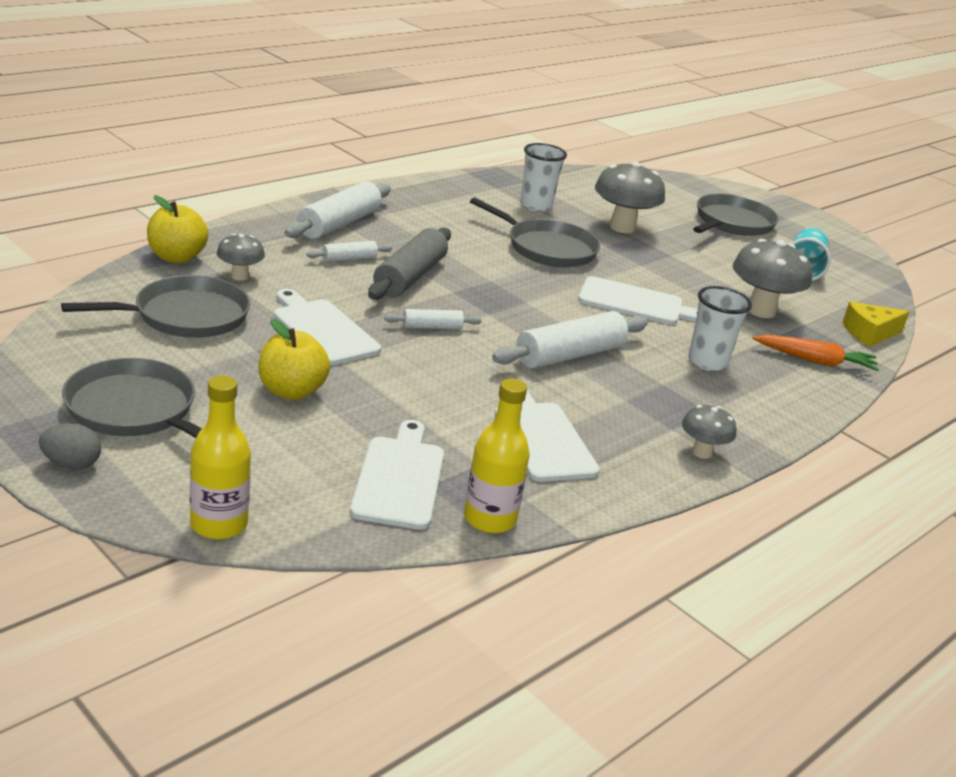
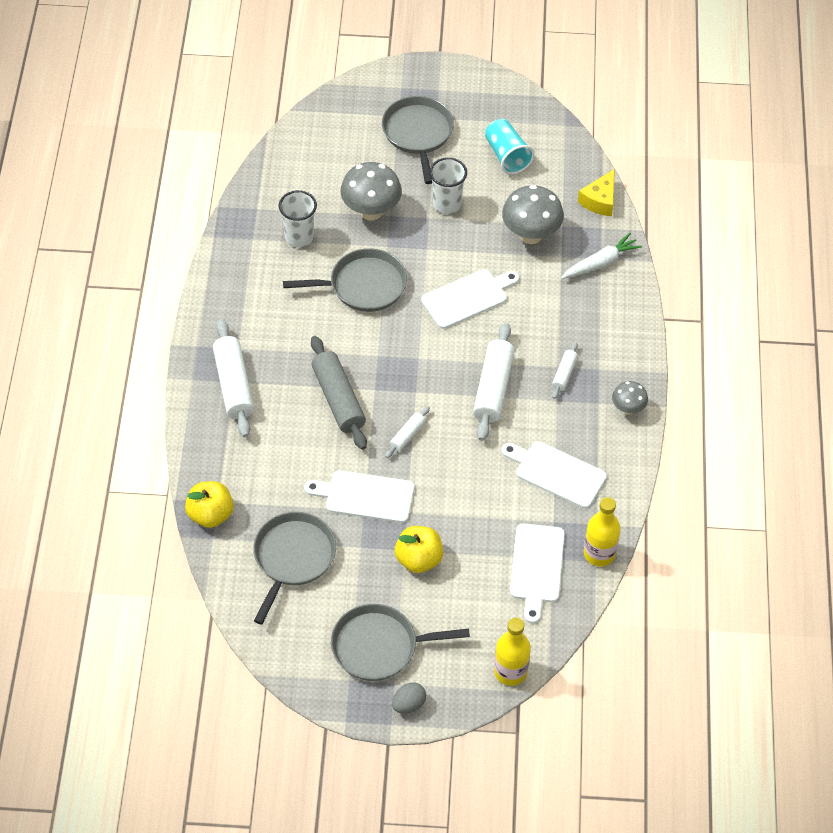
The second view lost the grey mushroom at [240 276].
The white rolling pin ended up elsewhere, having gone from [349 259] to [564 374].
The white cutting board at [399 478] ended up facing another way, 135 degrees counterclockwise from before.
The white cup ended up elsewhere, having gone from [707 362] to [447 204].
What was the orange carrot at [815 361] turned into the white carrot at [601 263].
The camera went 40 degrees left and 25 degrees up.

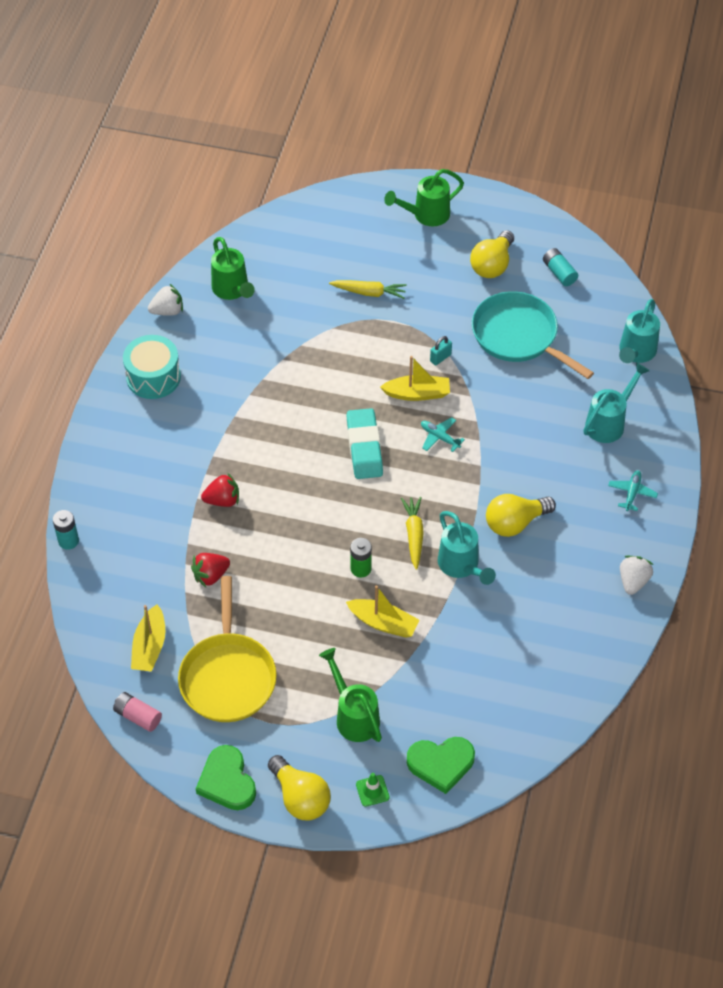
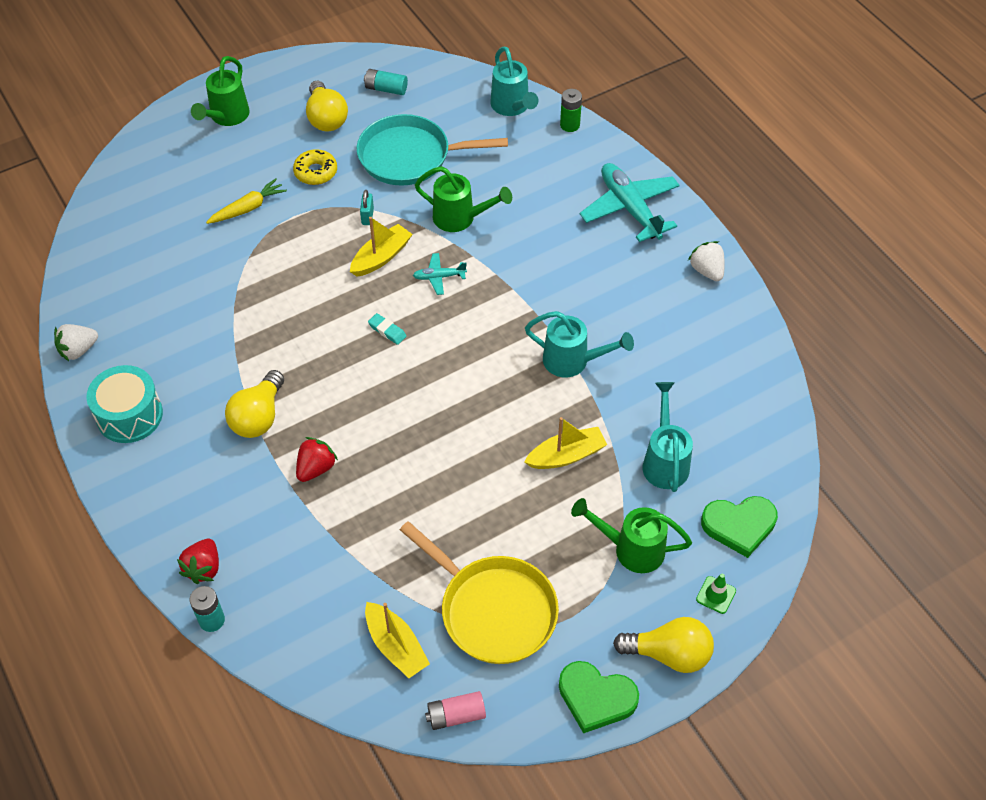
The white strawberry at [167 311] ended up facing another way, 150 degrees counterclockwise from before.
The red strawberry ended up elsewhere, having gone from [210 575] to [203 568].
The green watering can ended up elsewhere, having gone from [232 290] to [460 218].
The size of the turquoise eraser at [364 447] changed by a factor of 0.47.
The green battery ended up elsewhere, having gone from [360 568] to [569 125].
The second view lost the yellow carrot at [414 535].
The green heart at [441 764] ended up facing another way, 45 degrees clockwise from before.
The yellow light bulb ended up elsewhere, having gone from [515 523] to [258 417].
The turquoise watering can ended up elsewhere, having gone from [609 423] to [665 461].
The size of the turquoise plane at [632 493] changed by a factor of 2.11.
The second view gained the yellow donut at [316 172].
The camera went 45 degrees left and 0 degrees up.

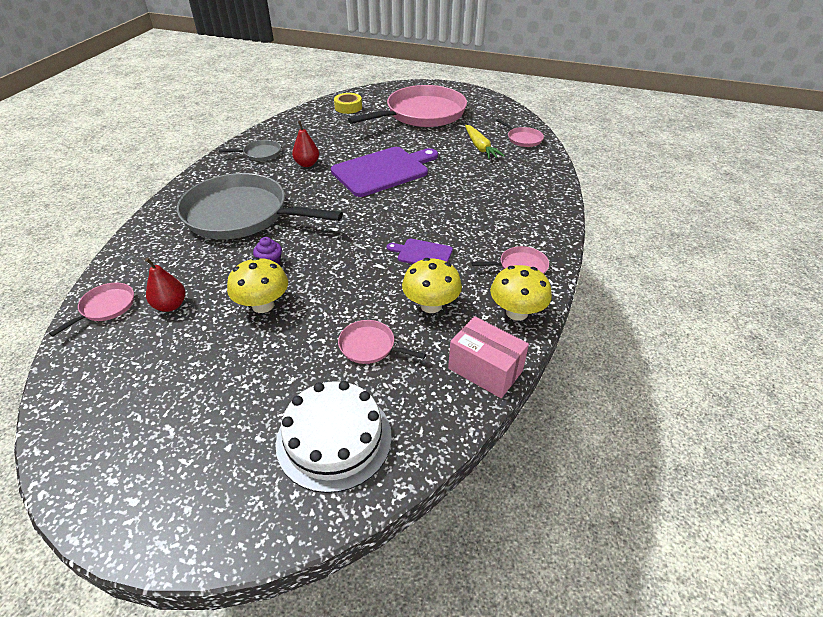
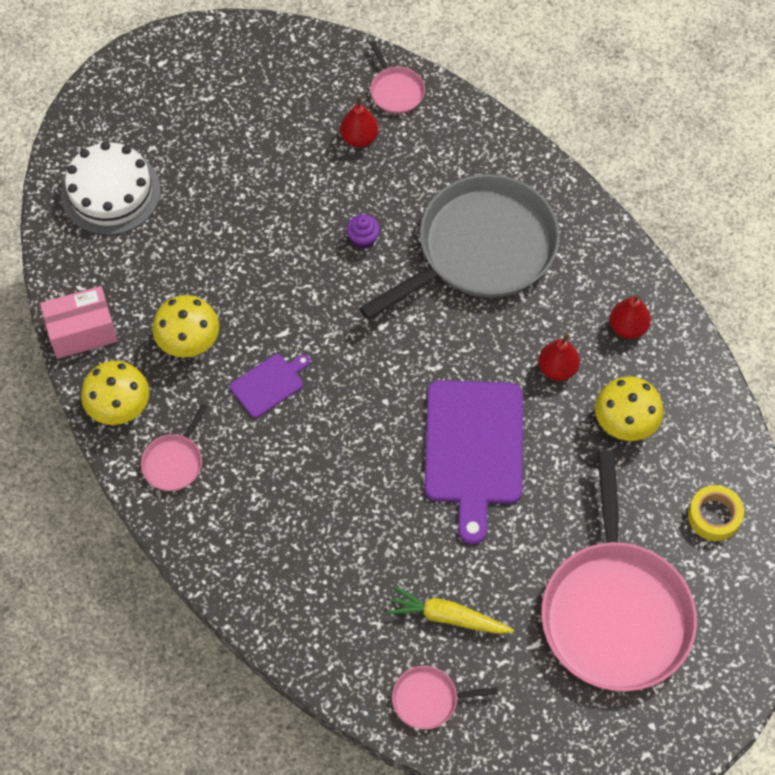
Where the grey pan stood at [260 153], the red pear came to stand at [627 327].
The yellow mushroom ended up elsewhere, having gone from [263 305] to [625 423].
The second view lost the pink pan at [370 346].
The camera went 125 degrees right and 20 degrees up.

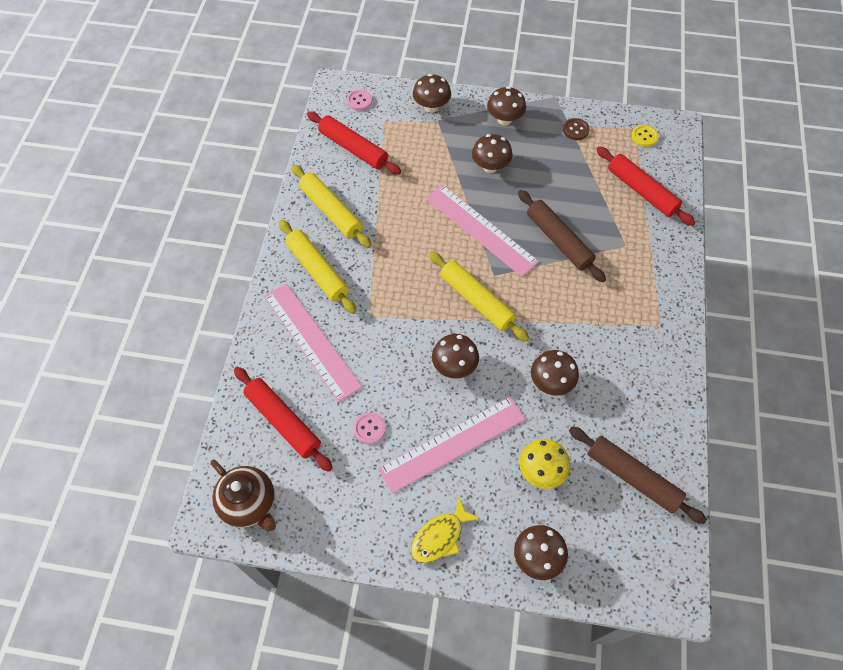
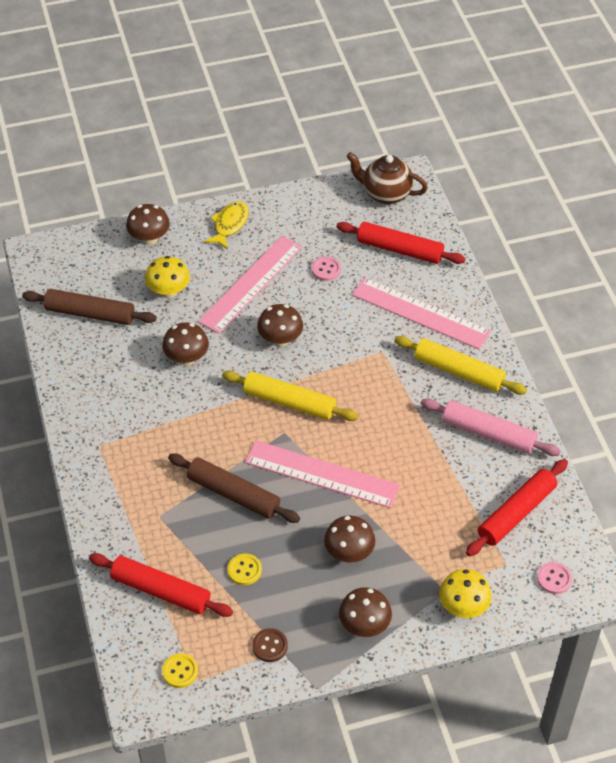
What was the yellow rolling pin at [331 211] turned into the pink rolling pin at [488 433].
The red rolling pin at [353 148] ended up facing another way, 60 degrees counterclockwise from before.
What was the brown mushroom at [431 107] turned into the yellow mushroom at [463 607].
The second view gained the yellow button at [244 570].
The camera went 155 degrees right and 10 degrees down.

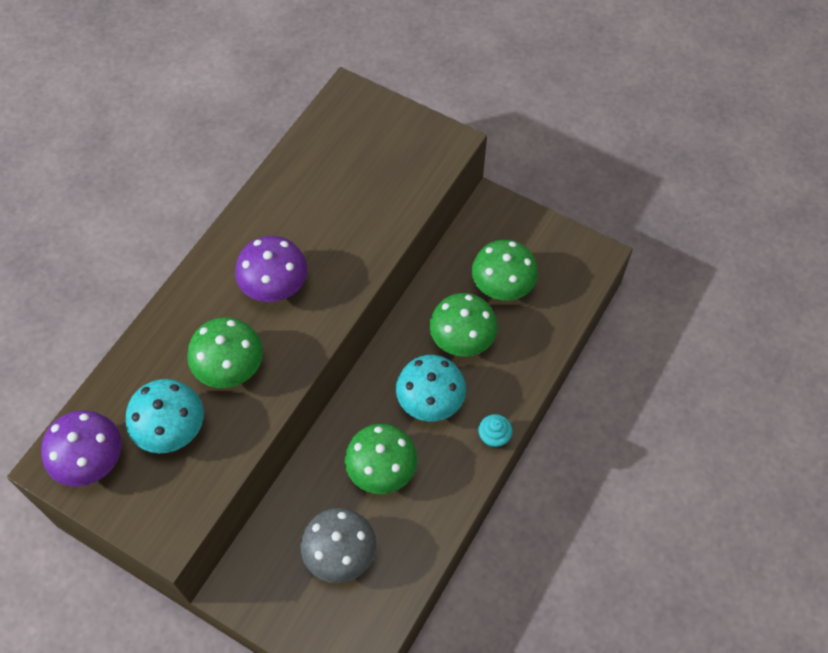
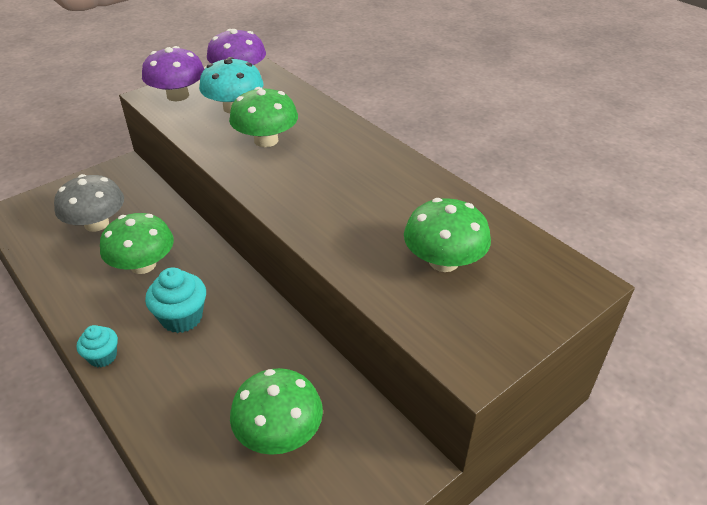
The purple mushroom ended up elsewhere, having gone from [274 284] to [178 95].
Where the turquoise mushroom stood at [430 400], the turquoise cupcake came to stand at [182 317].
The green mushroom ended up elsewhere, having gone from [462 338] to [443 261].
The camera went 110 degrees right and 20 degrees down.

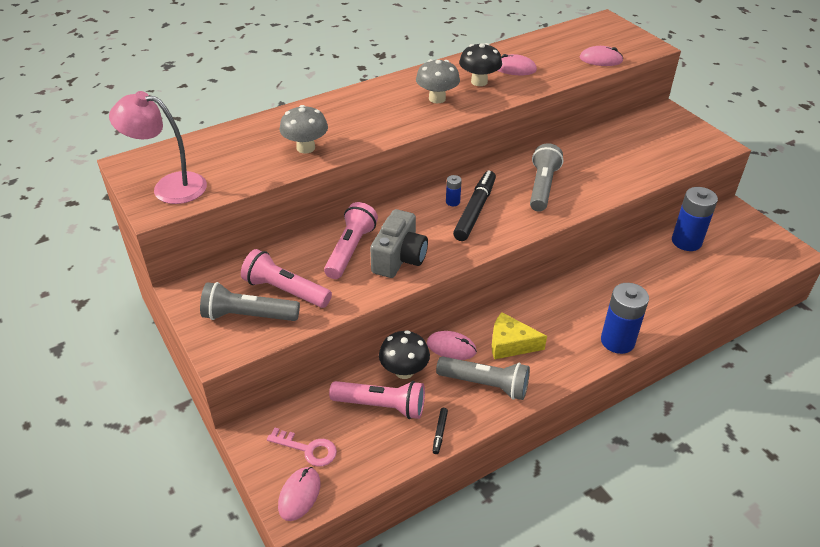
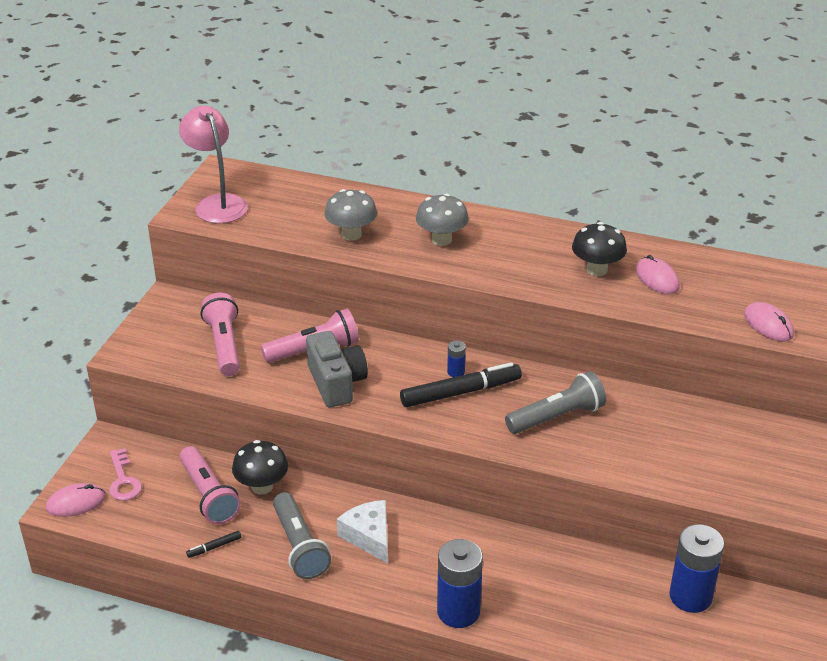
The second view lost the grey flashlight at [248 316].
The grey camera at [399 258] ended up facing another way, 90 degrees counterclockwise from before.
The grey mushroom ended up elsewhere, having gone from [437 98] to [441 240].
The second view lost the pink mouse at [451 347].
What was the yellow cheese at [510 344] turned into the white cheese at [369 536].
The camera went 50 degrees right and 5 degrees down.

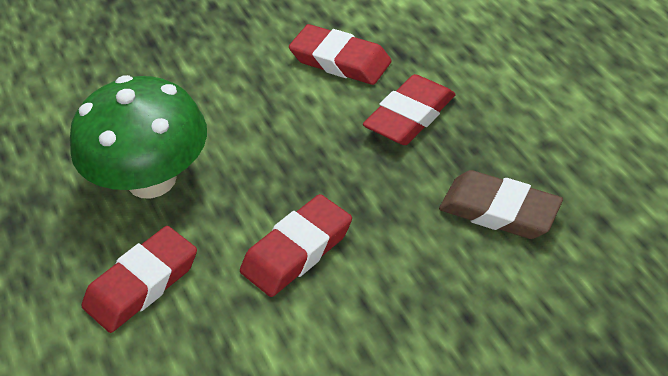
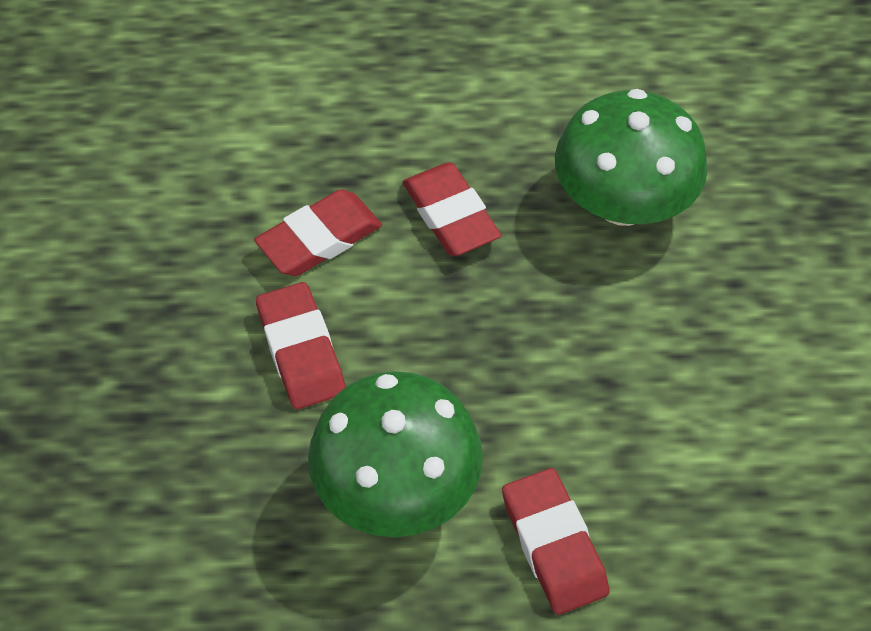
The red eraser ended up elsewhere, having gone from [297 251] to [301 350].
Where the brown eraser stood at [499 211], the green mushroom came to stand at [623 203].
The camera went 70 degrees left and 10 degrees up.

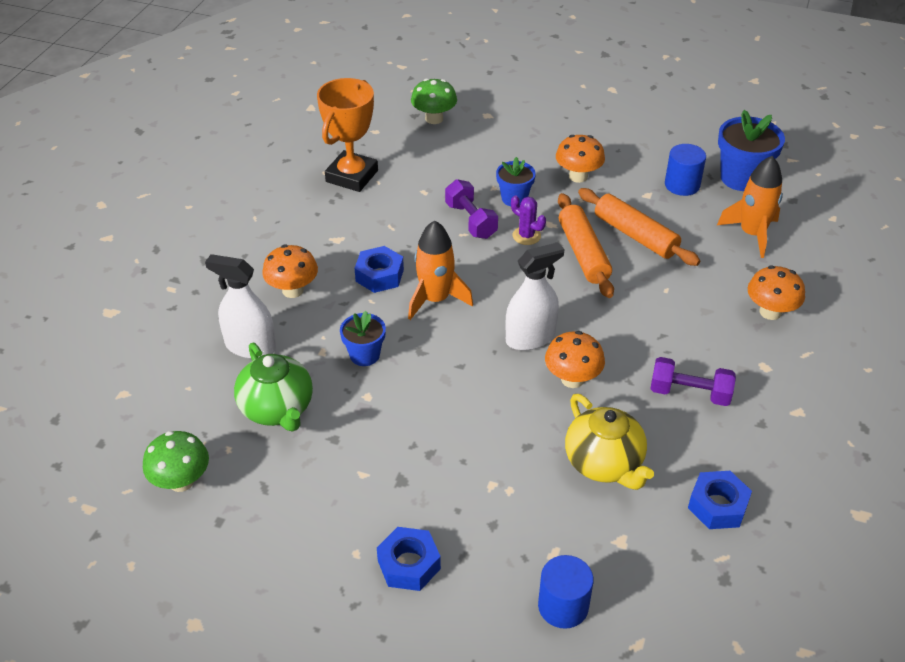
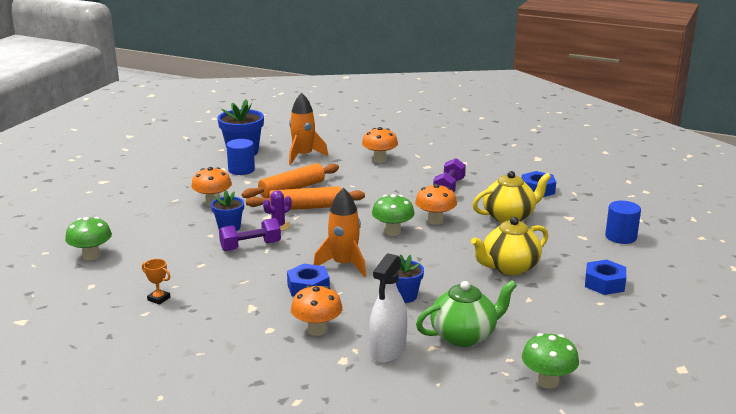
The size of the orange trophy at [352 176] changed by a factor of 0.41.
Where the white spray bottle stood at [530 337], the green mushroom came to stand at [392 232].
The second view gained the yellow teapot at [509 267].
The camera went 85 degrees left and 20 degrees down.

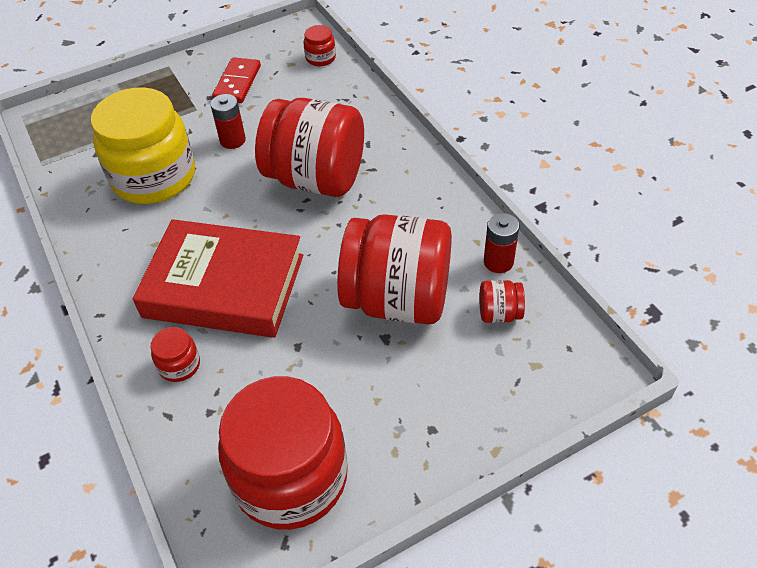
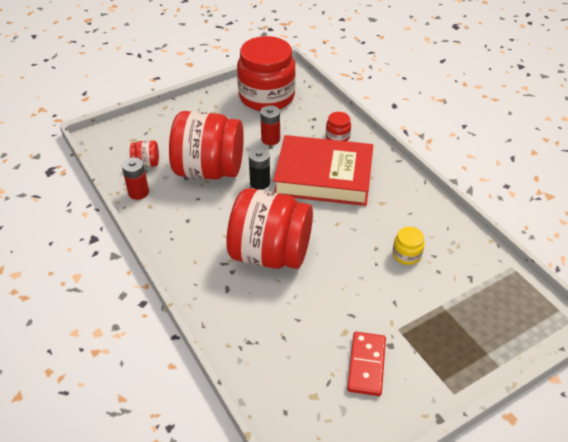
The size of the yellow jar at [154 177] changed by a factor of 0.41.
The red battery ended up elsewhere, having gone from [232 140] to [270 139].
The second view lost the red jar at [320 58].
The second view gained the black battery at [260 182].
The camera went 175 degrees right and 5 degrees down.

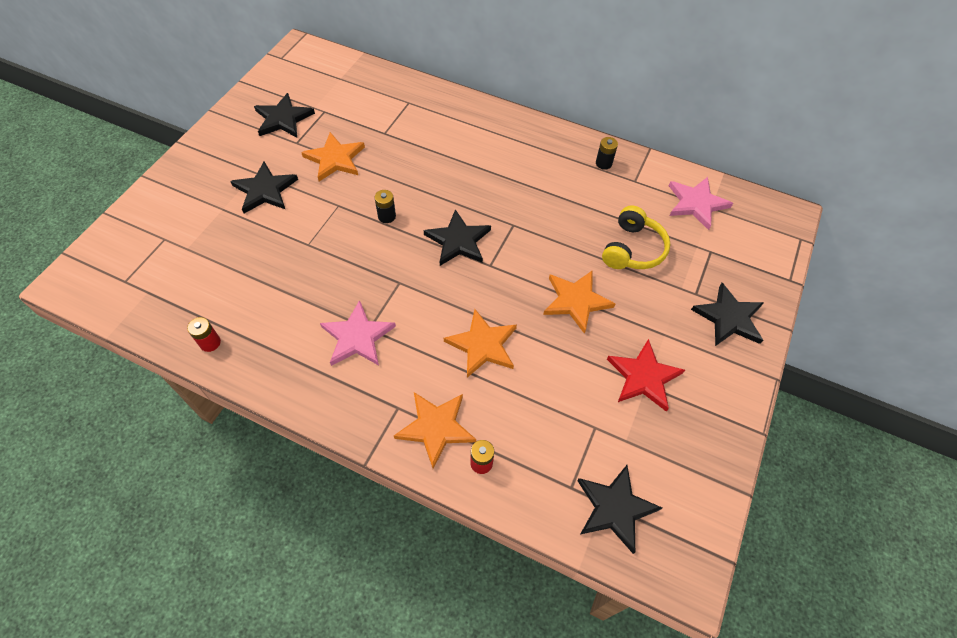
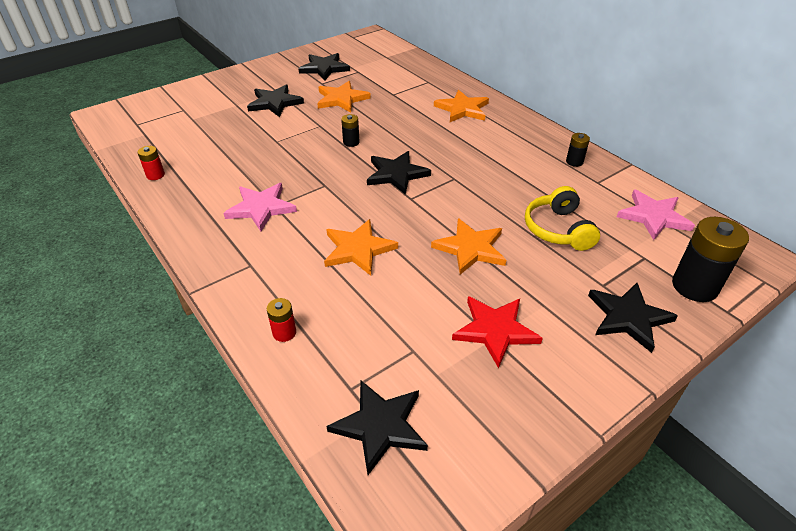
The orange star ended up elsewhere, having gone from [436 427] to [462 109].
The yellow headphones at [632 249] ended up facing another way, 120 degrees clockwise from before.
The second view gained the black battery at [694 286].
The camera went 30 degrees right and 15 degrees down.

